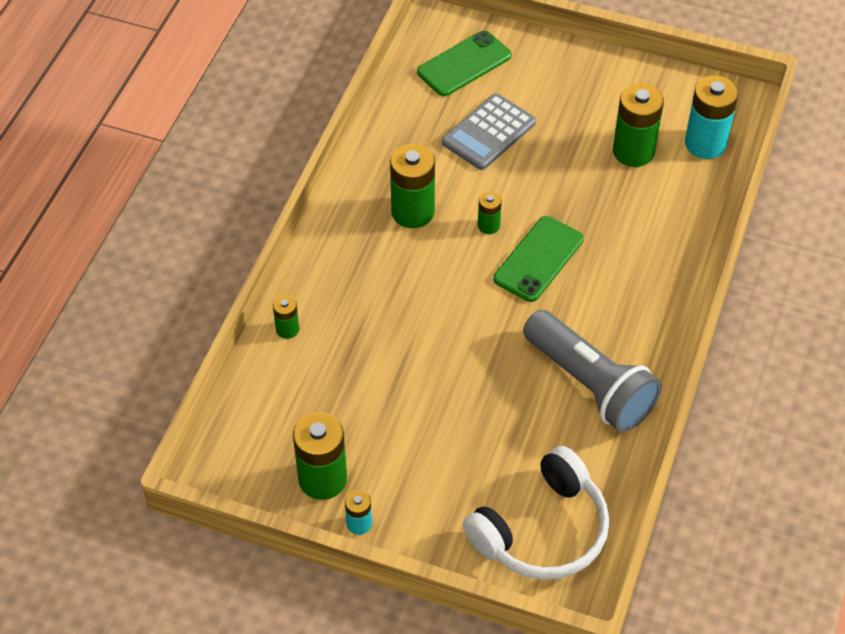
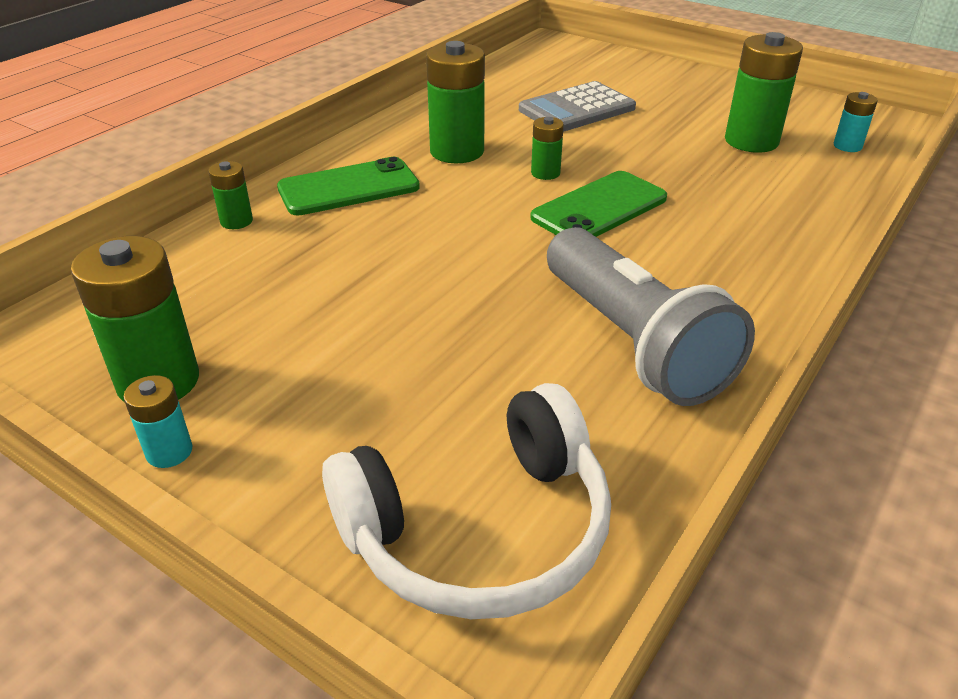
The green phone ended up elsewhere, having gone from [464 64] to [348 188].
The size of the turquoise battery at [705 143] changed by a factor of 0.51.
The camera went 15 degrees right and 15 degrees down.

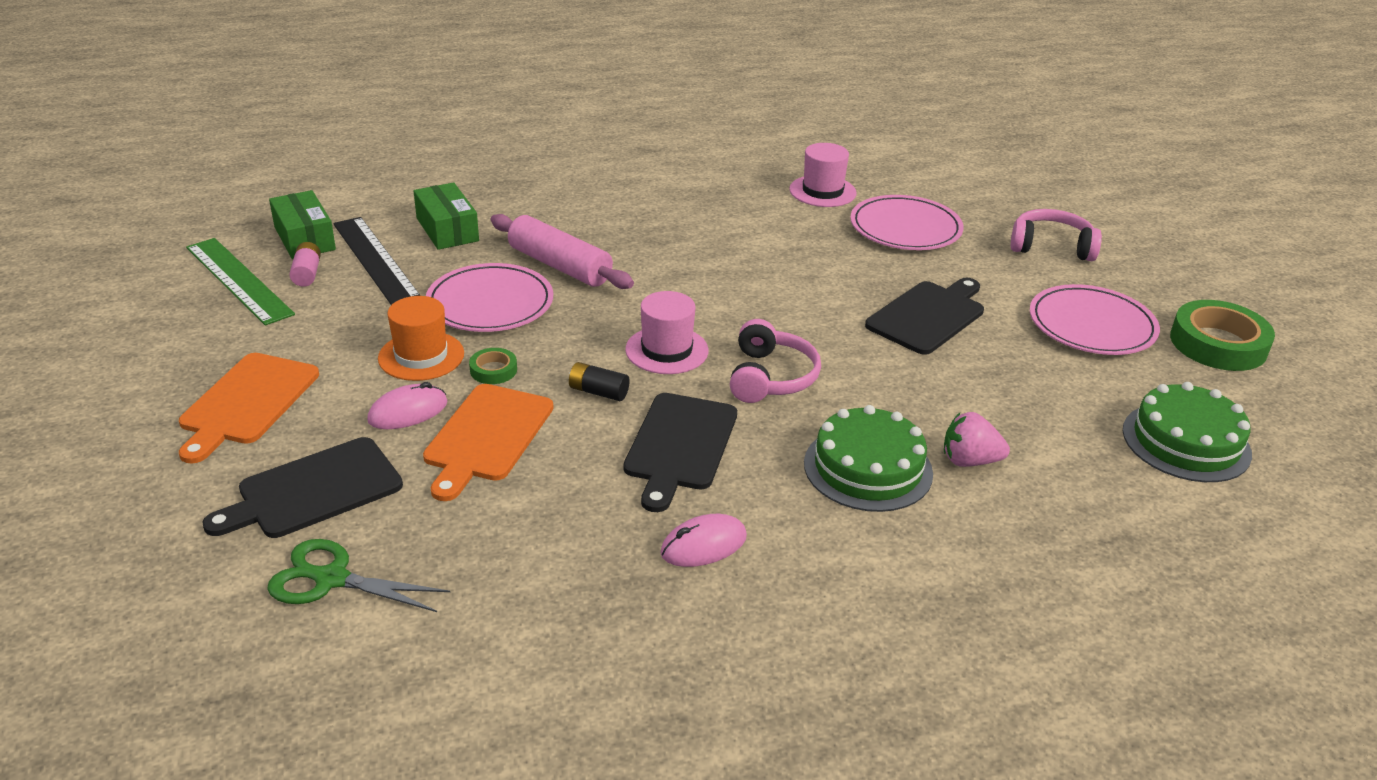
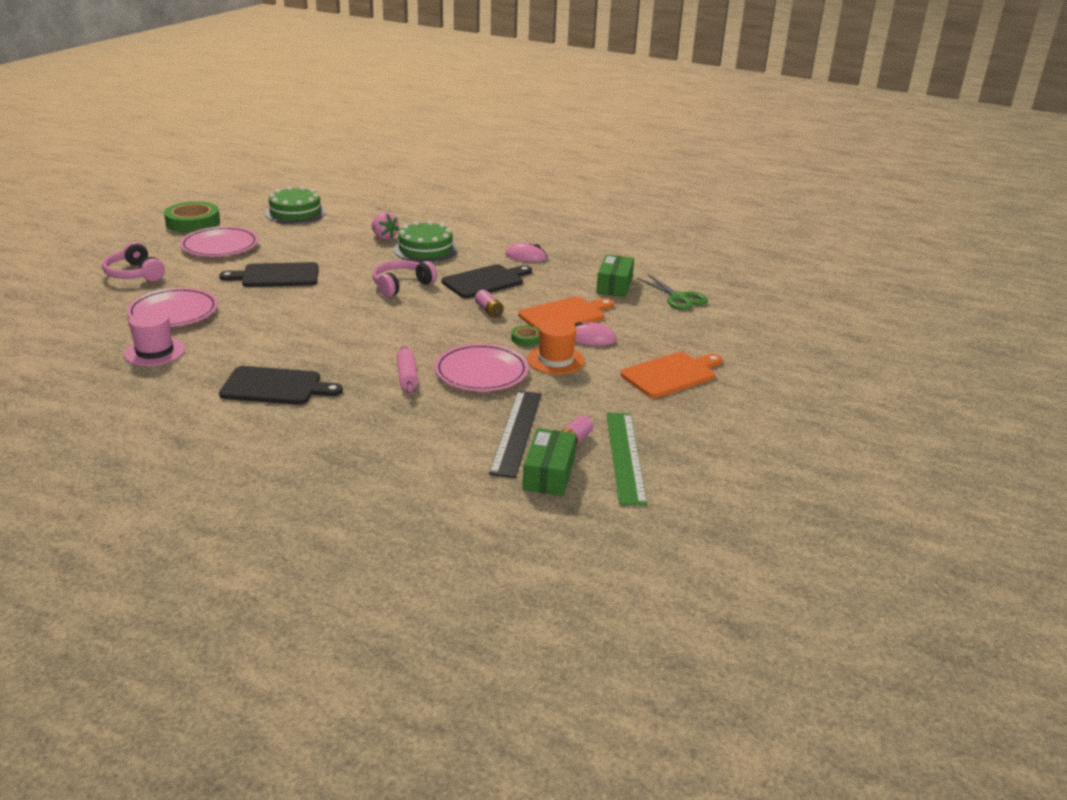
The black cutting board ended up elsewhere, having gone from [313 490] to [276 387].
The green box ended up elsewhere, having gone from [447 229] to [614 285].
The size of the pink rolling pin at [559 266] changed by a factor of 0.62.
What was the black battery at [598 392] turned into the pink battery at [489 310].
The second view lost the pink hat at [667 350].
The camera went 140 degrees left and 5 degrees down.

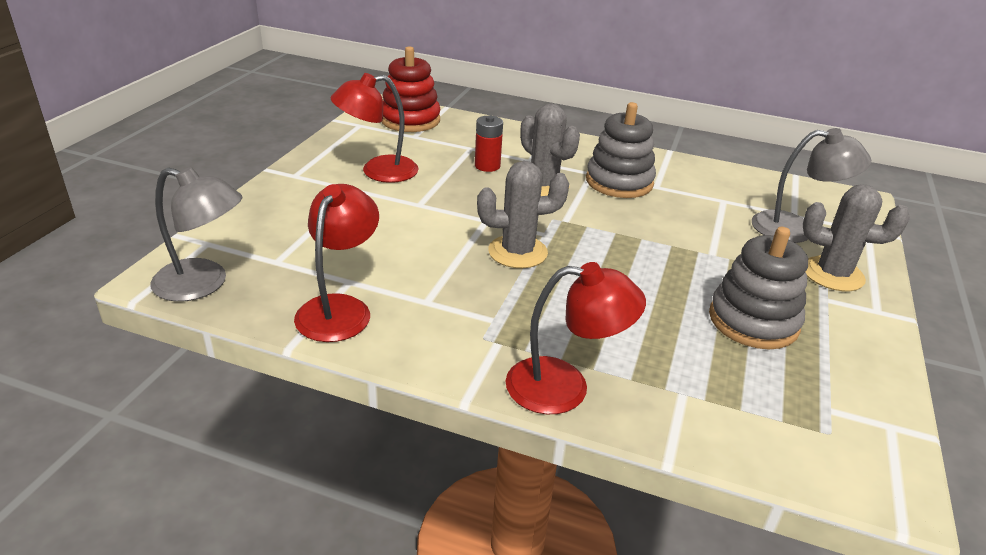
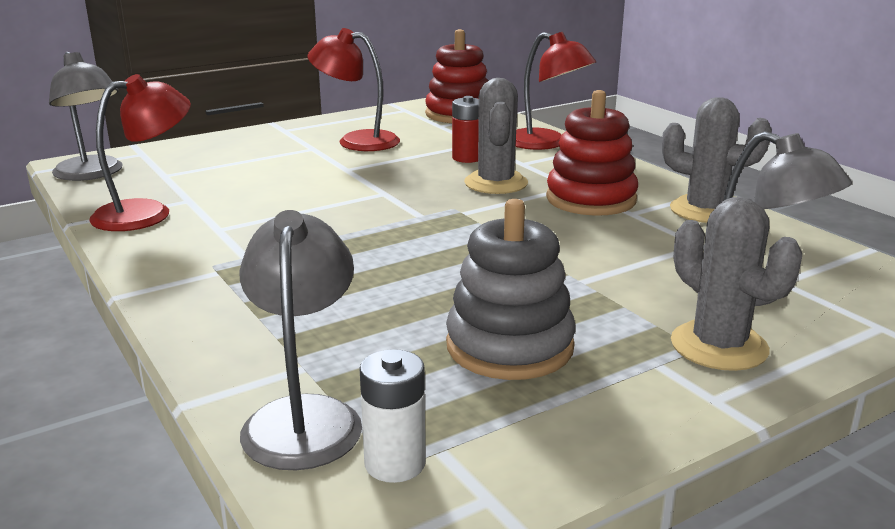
The grey cactus ended up elsewhere, having gone from [517 252] to [704 210].
The red lamp ended up elsewhere, having gone from [564 387] to [546 143].
What was the grey stacking toy at [619 182] turned into the red stacking toy at [591 199].
The second view gained the grey lamp at [304 416].
The second view gained the white battery at [395 463].
The camera went 40 degrees right and 10 degrees down.

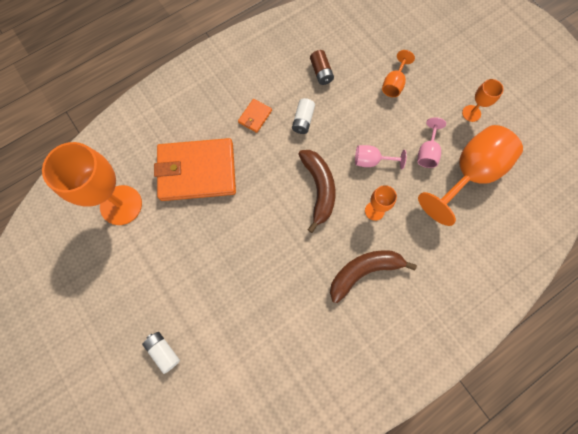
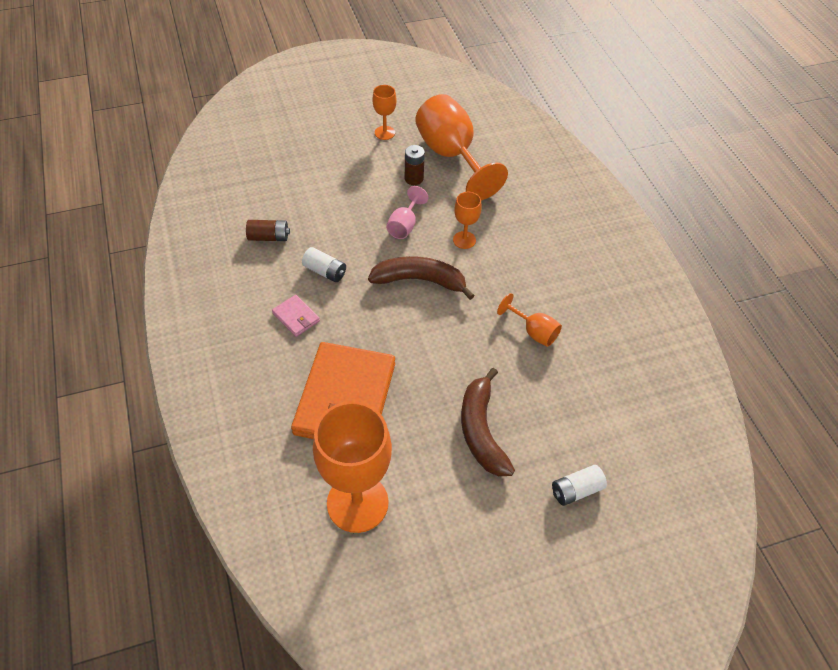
What was the orange wallet at [255 117] turned into the pink wallet at [296 317].
The brown banana ended up elsewhere, having gone from [363 272] to [481 430].
The orange goblet ended up elsewhere, having gone from [394 84] to [533 332].
Where the pink goblet stood at [427 152], the brown battery came to stand at [414 178].
The camera went 75 degrees left and 20 degrees down.

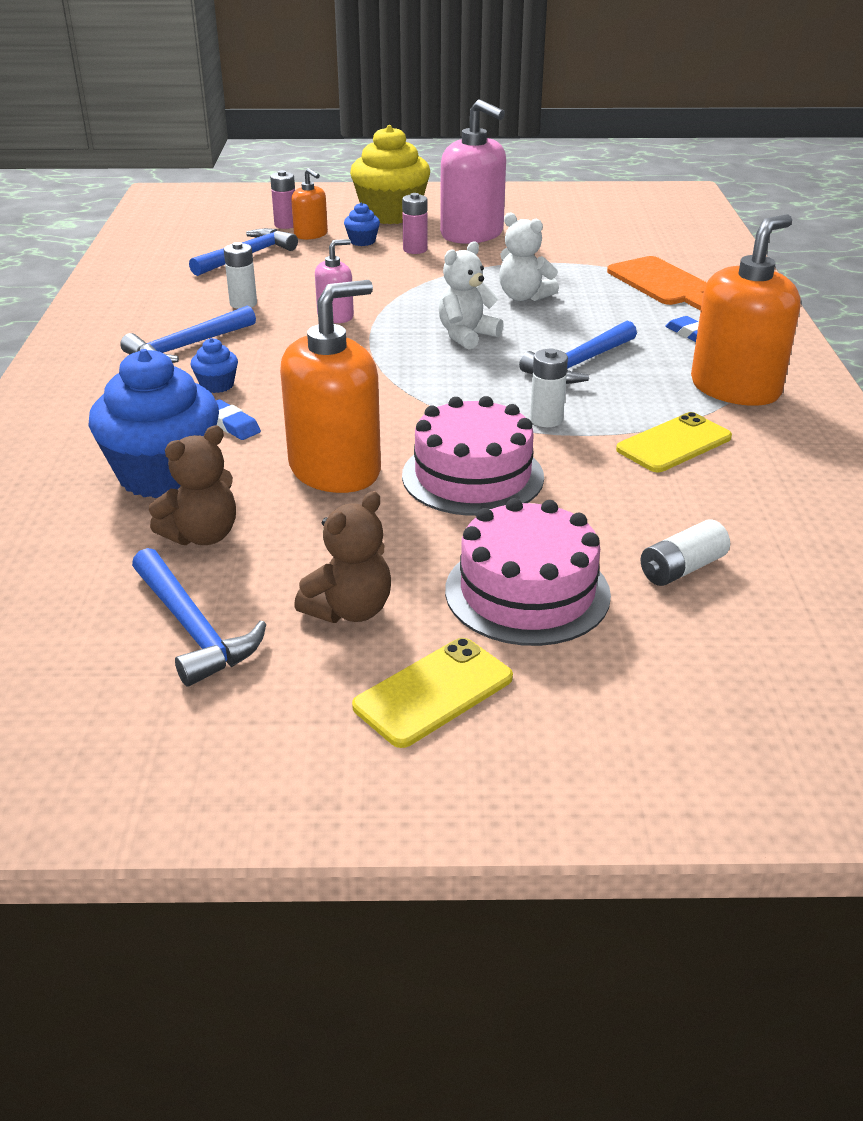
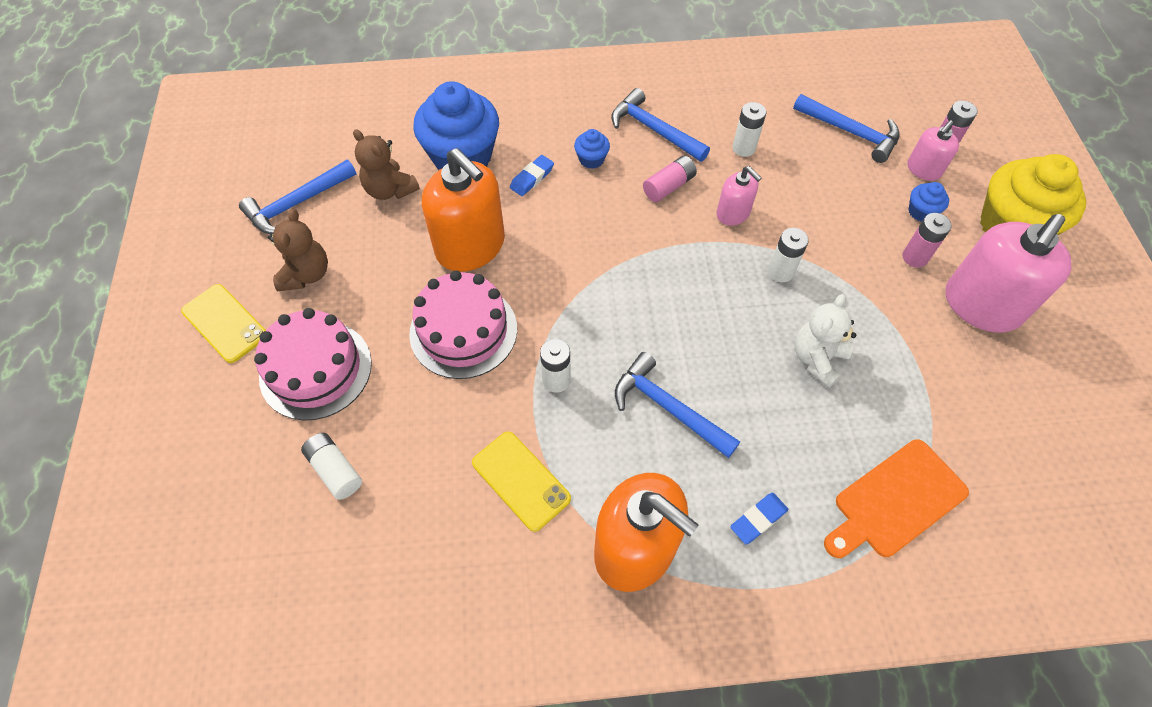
What was the orange soap dispenser at [311 235] turned into the pink soap dispenser at [923 169].
The brown teddy bear at [350 610] ended up facing another way, 120 degrees counterclockwise from before.
The second view lost the white teddy bear at [466 336].
The second view gained the pink battery at [669 186].
The second view gained the white battery at [780 272].
The camera went 85 degrees right and 25 degrees up.

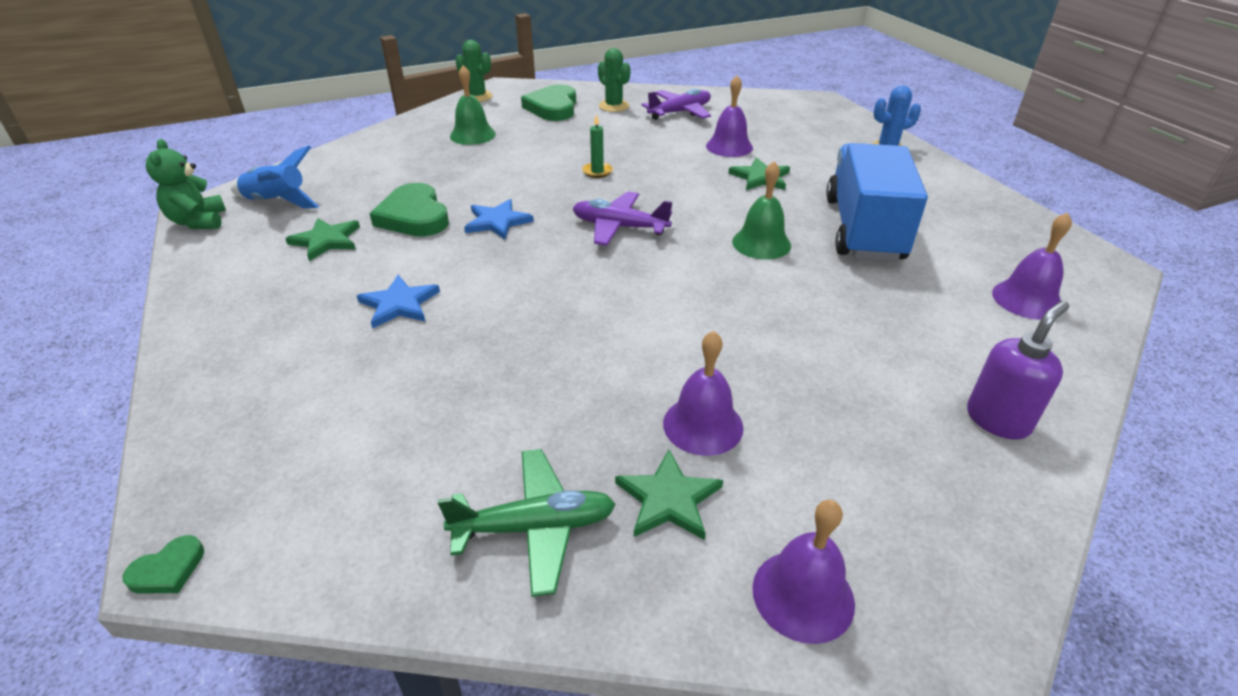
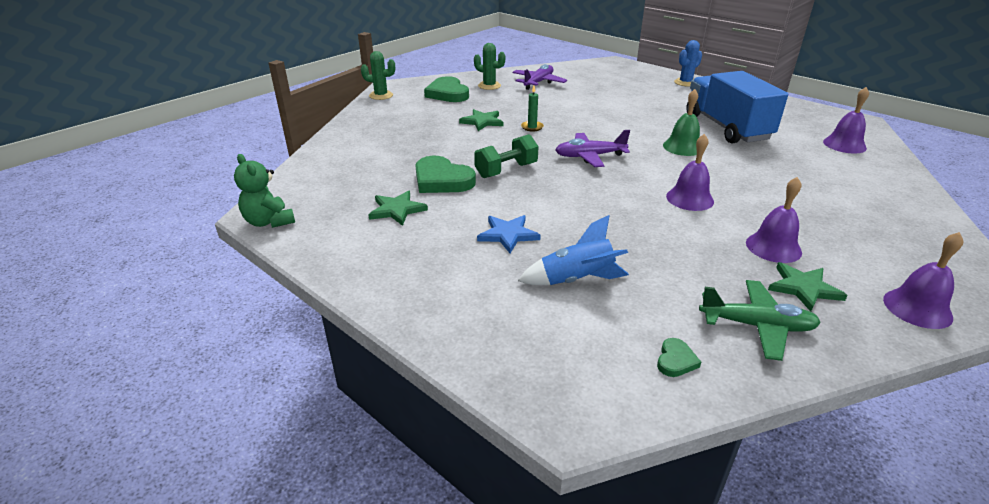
The green heart ended up elsewhere, having gone from [168 570] to [675 360].
The blue rocket ended up elsewhere, having gone from [277 202] to [576 280].
The green plane at [534 527] ended up facing another way, 45 degrees clockwise from before.
The second view lost the green bell at [472 135].
Where the blue star stood at [497 222], the green dumbbell came to stand at [506 170].
The purple bell ended up elsewhere, having gone from [729 146] to [689 198].
The green star ended up elsewhere, having gone from [760 177] to [482 122].
The second view lost the purple soap dispenser at [998 420].
The camera went 25 degrees left and 5 degrees down.

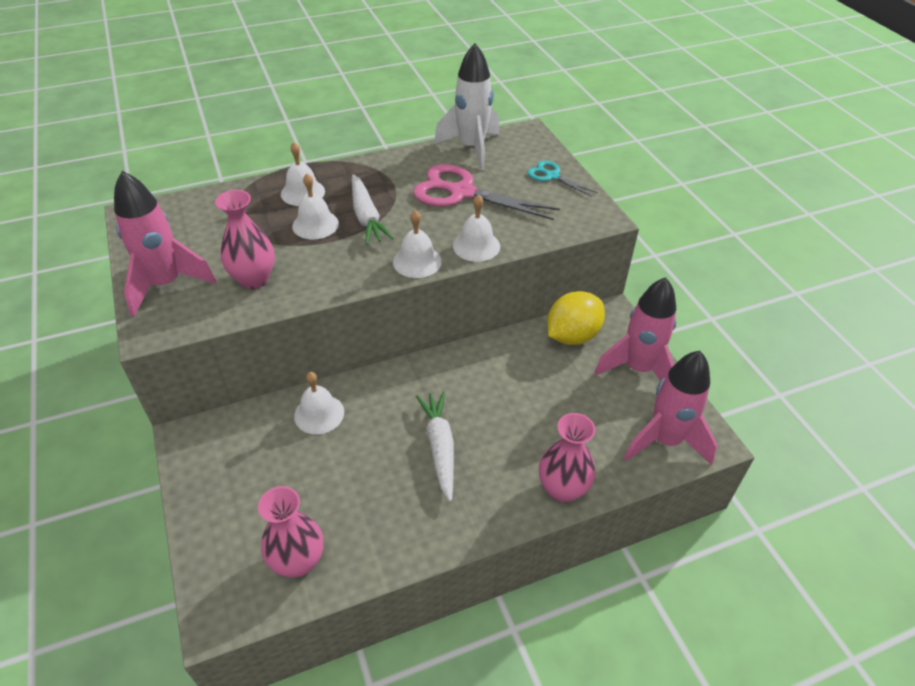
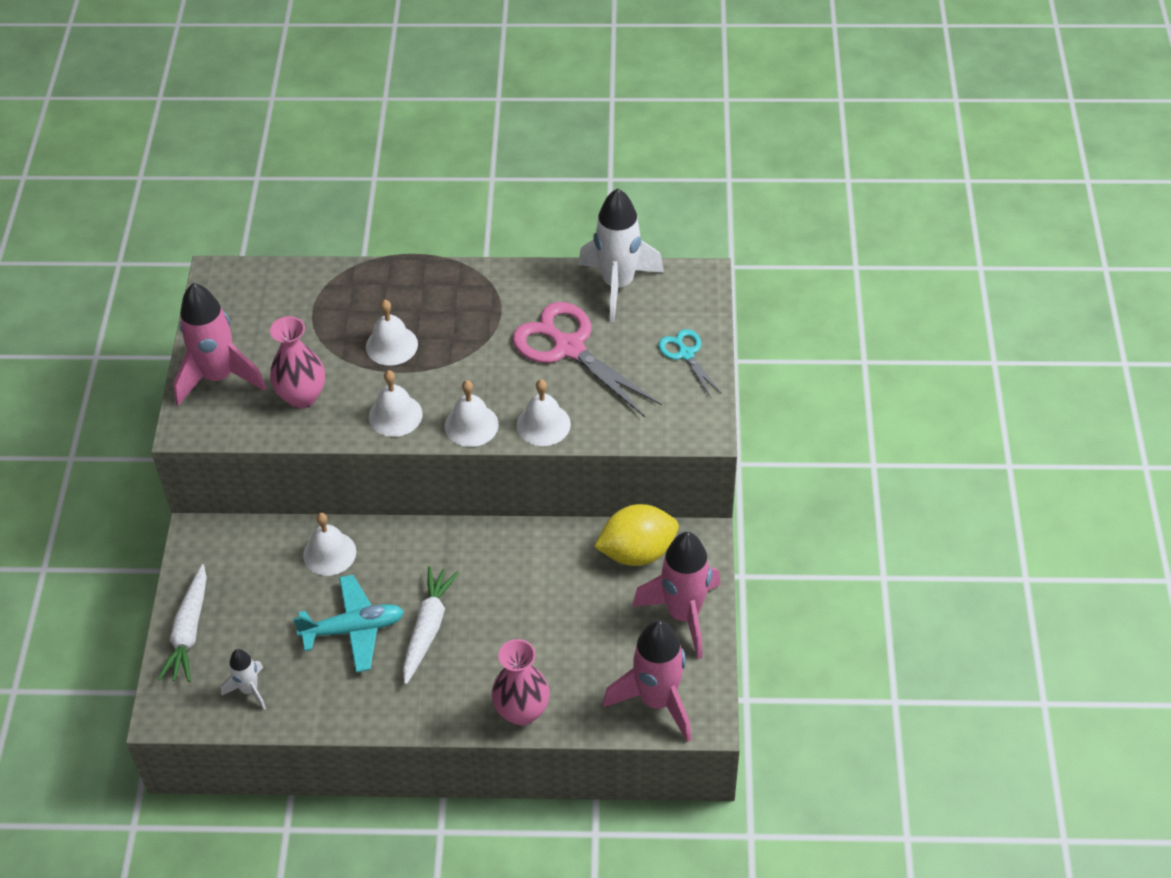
Where the pink vase stood at [298 561], the white rocket came to stand at [249 690].
The white bell ended up elsewhere, having gone from [302 192] to [395 415].
The white carrot ended up elsewhere, having gone from [366 217] to [189 631].
The second view gained the turquoise plane at [353 629].
The camera went 25 degrees right and 5 degrees up.

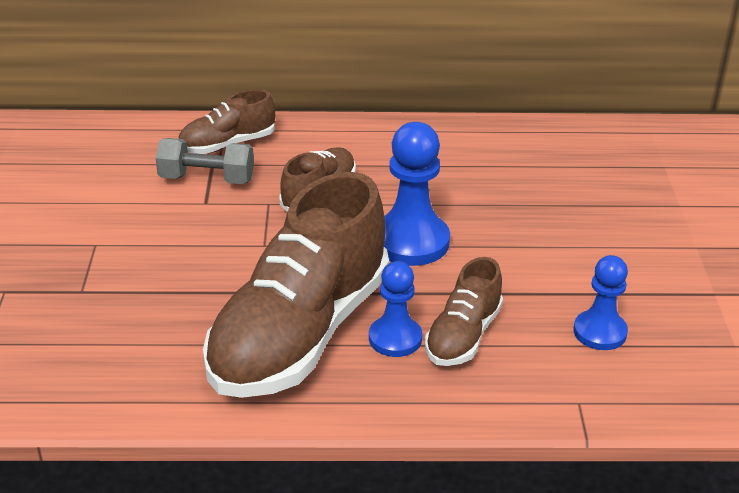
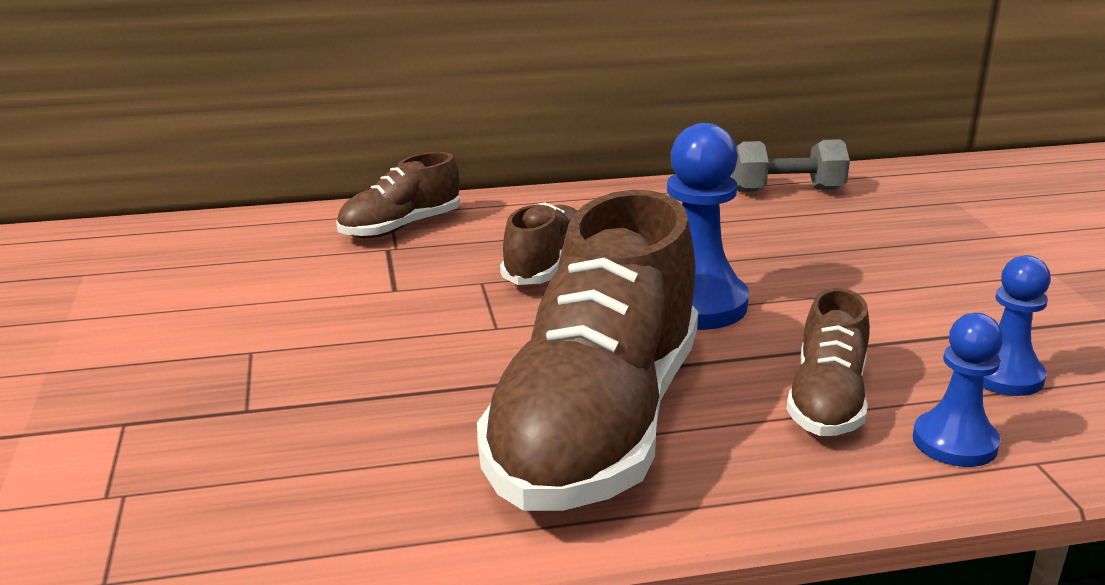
The grey dumbbell ended up elsewhere, having gone from [206 179] to [786 190].
The blue pawn ended up elsewhere, having gone from [395 338] to [954 442].
The camera went 10 degrees left and 10 degrees down.

